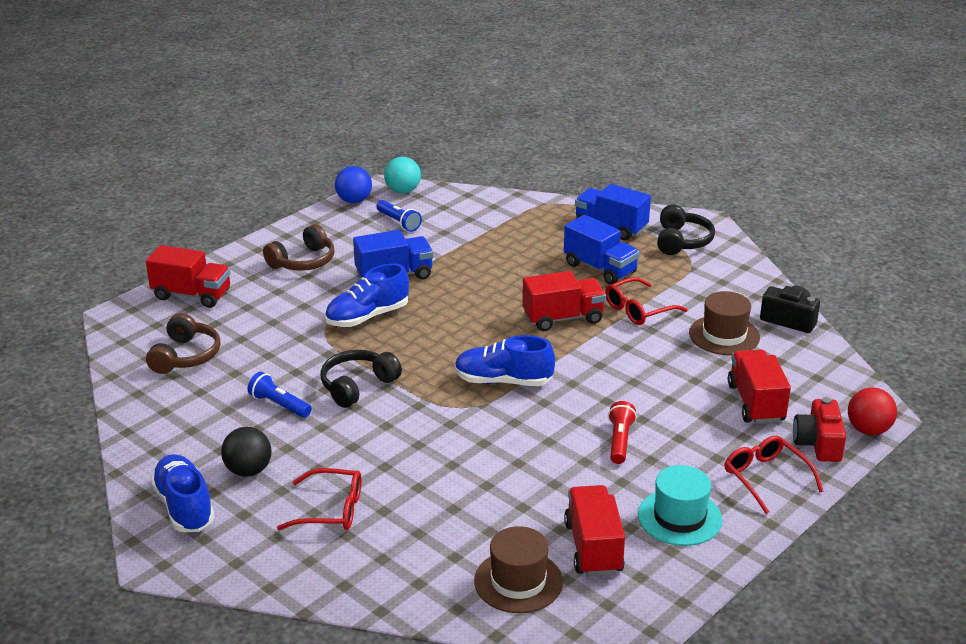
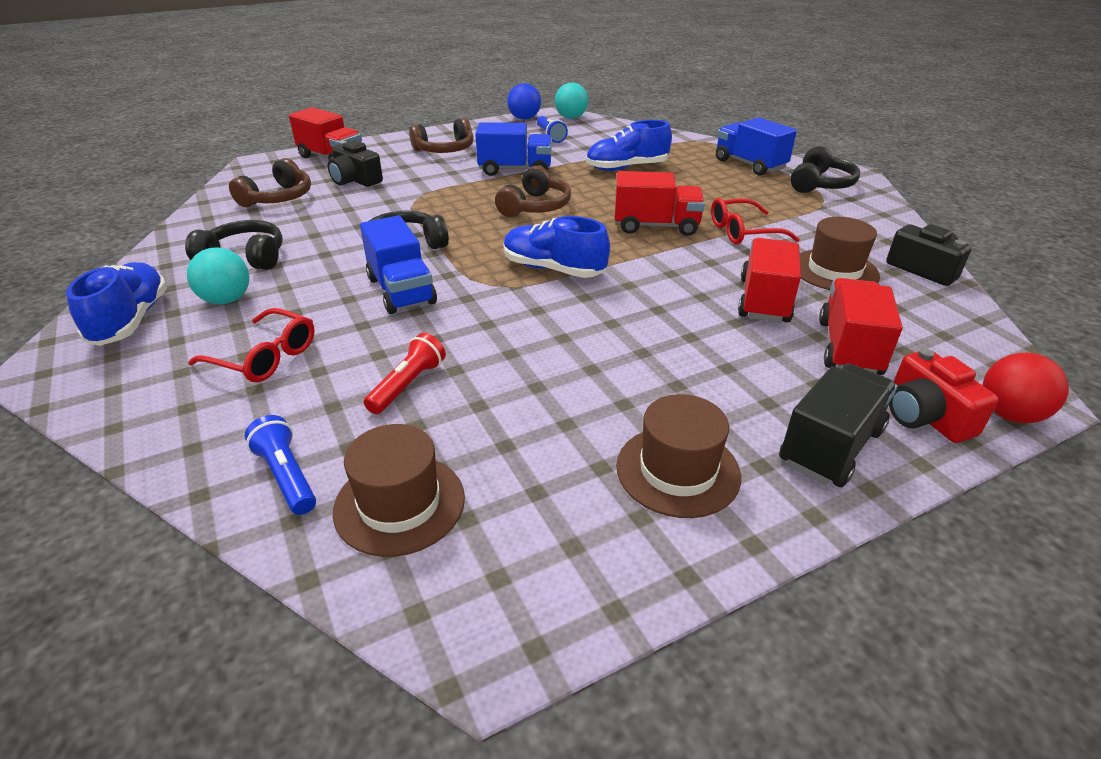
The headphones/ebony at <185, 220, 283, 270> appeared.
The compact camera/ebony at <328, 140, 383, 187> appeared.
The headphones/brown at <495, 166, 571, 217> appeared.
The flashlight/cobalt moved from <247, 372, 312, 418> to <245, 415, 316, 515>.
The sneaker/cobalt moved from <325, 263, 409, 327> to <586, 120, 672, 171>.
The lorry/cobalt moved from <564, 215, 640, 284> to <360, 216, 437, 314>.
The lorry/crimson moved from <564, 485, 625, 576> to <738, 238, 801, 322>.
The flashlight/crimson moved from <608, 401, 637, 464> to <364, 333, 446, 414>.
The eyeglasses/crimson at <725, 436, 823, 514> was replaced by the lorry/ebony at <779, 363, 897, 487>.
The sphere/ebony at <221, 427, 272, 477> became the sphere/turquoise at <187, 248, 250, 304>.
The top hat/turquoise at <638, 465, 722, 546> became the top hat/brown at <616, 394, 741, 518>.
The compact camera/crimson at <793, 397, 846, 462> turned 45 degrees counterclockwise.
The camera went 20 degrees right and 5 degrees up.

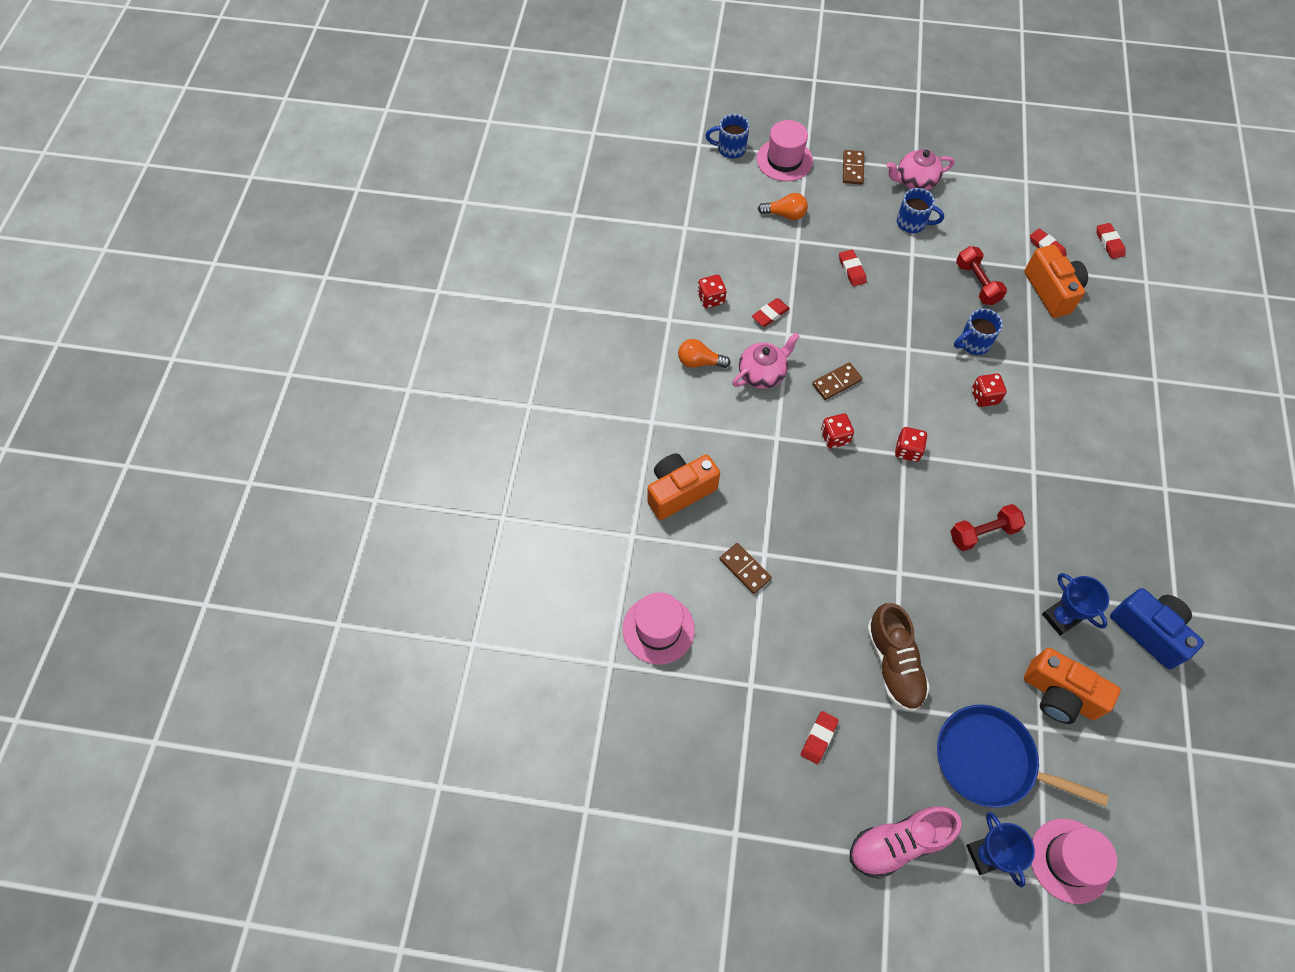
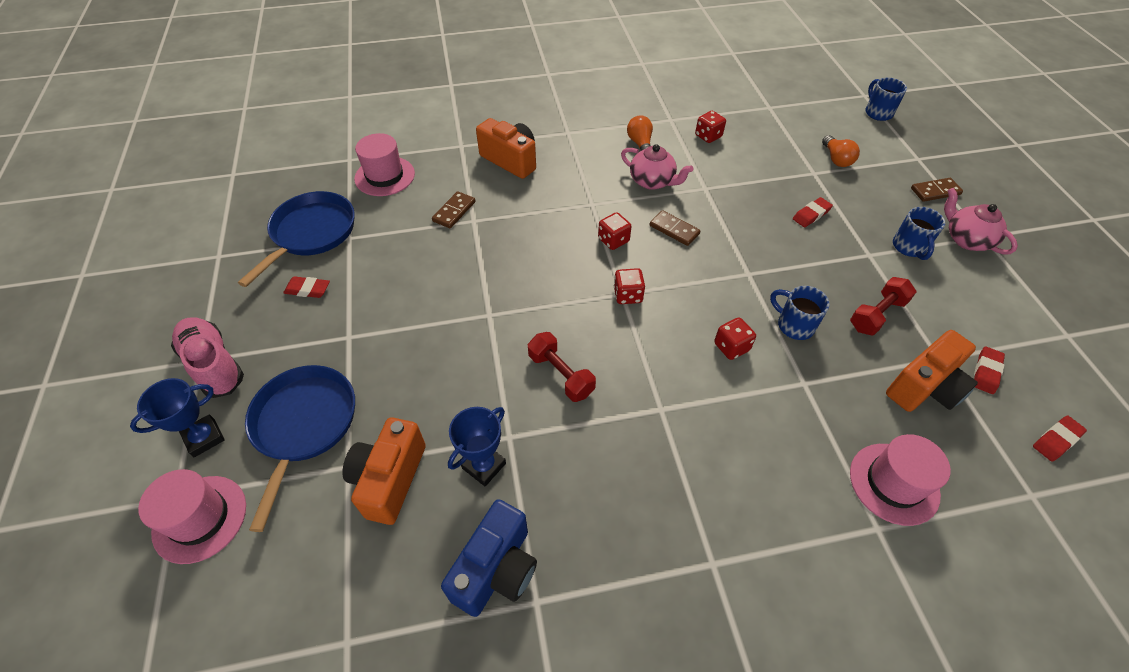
The eraser/crimson at <752, 298, 790, 327> disappeared.
The sneaker/brown at <867, 603, 930, 712> disappeared.
The skillet/cobalt at <238, 191, 355, 287> appeared.
The top hat/rose-pink moved from <757, 120, 813, 181> to <850, 434, 951, 526>.
The camera went 70 degrees right and 10 degrees down.

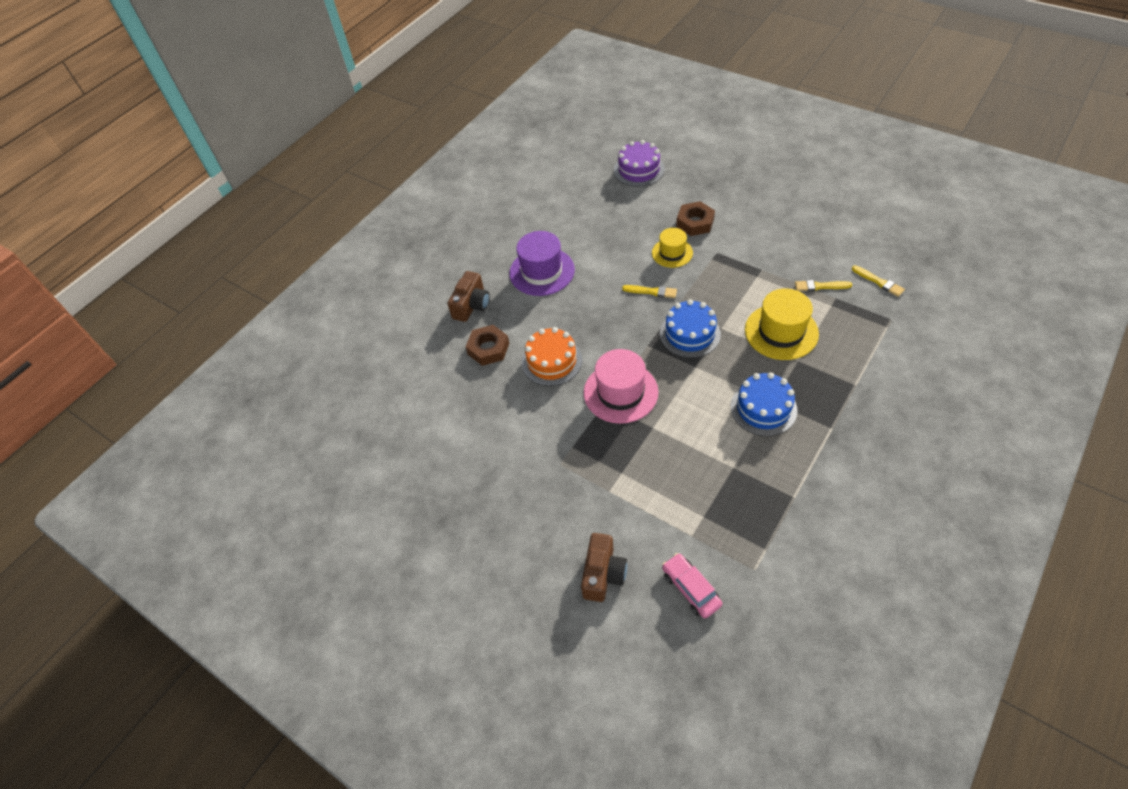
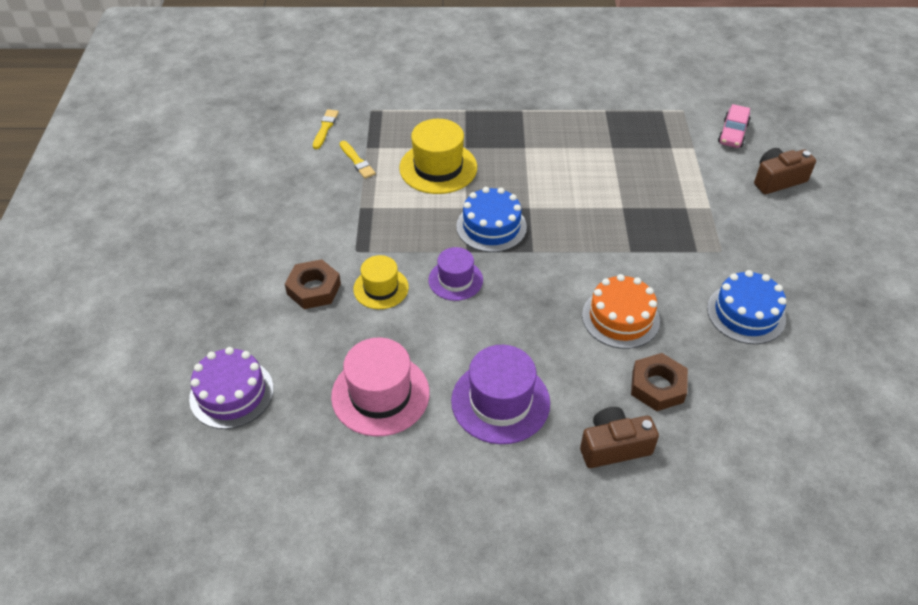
The top hat/rose-pink moved from <584, 349, 659, 424> to <331, 338, 430, 436>.
The gateau/cobalt moved from <731, 372, 798, 436> to <707, 270, 787, 344>.
The brush/bright yellow at <622, 285, 677, 298> was replaced by the top hat/violet at <428, 247, 483, 301>.
The camera went 130 degrees left and 5 degrees down.

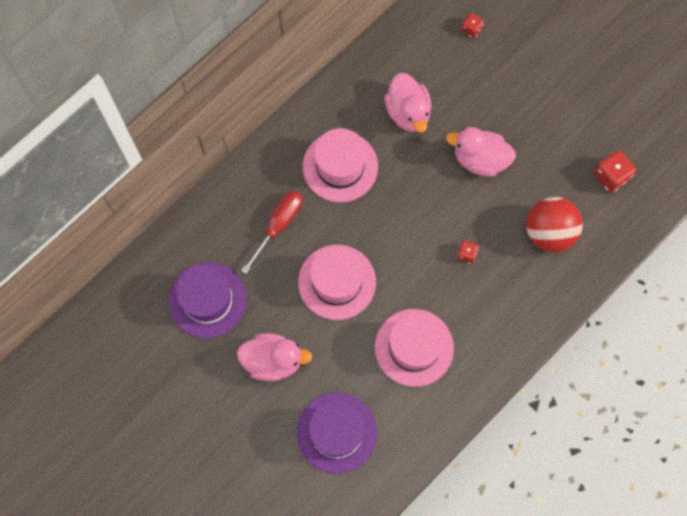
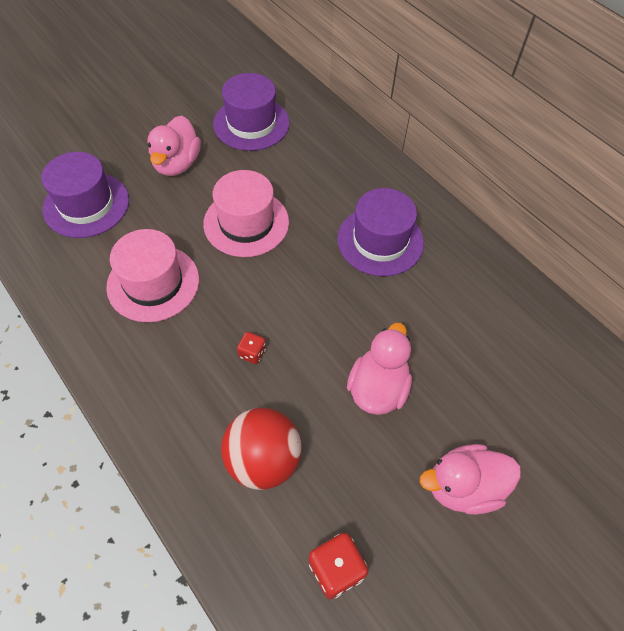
The screwdriver/crimson at <241, 191, 303, 274> disappeared.
The die/crimson at <461, 13, 484, 38> disappeared.
The duck/rose-pink moved from <384, 73, 432, 133> to <420, 444, 521, 515>.
The top hat/rose-pink at <303, 128, 378, 202> became the top hat/violet at <337, 188, 424, 276>.
The camera went 95 degrees right and 15 degrees down.

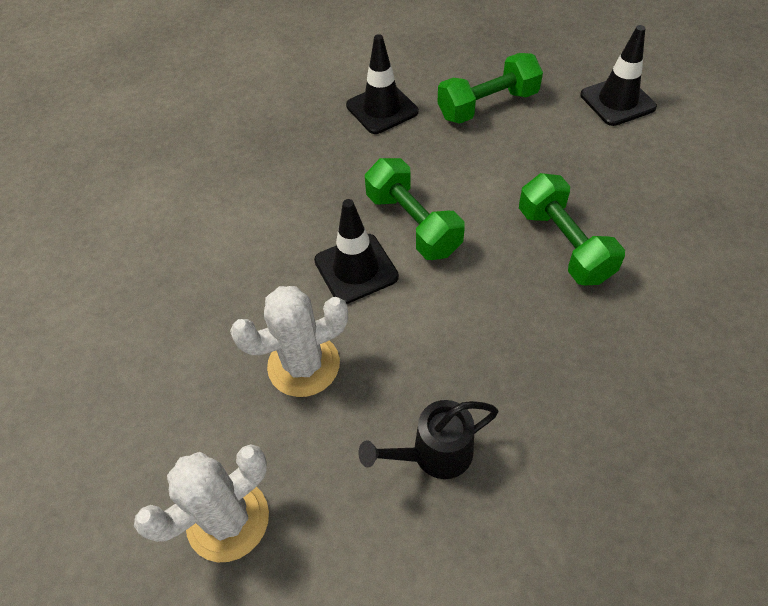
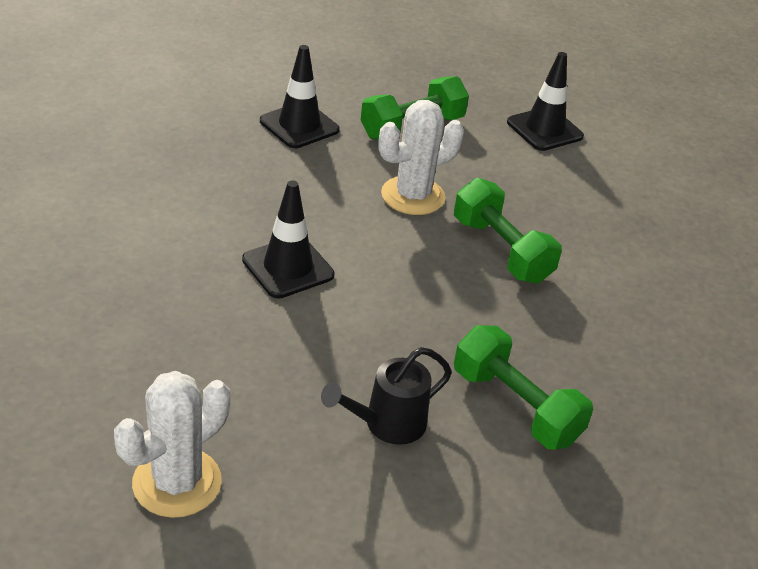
The cactus/white moved from <230, 286, 348, 397> to <378, 100, 464, 215>.
The free weight/leaf-green moved from <365, 158, 465, 260> to <454, 325, 593, 450>.
The camera went 15 degrees left and 15 degrees down.

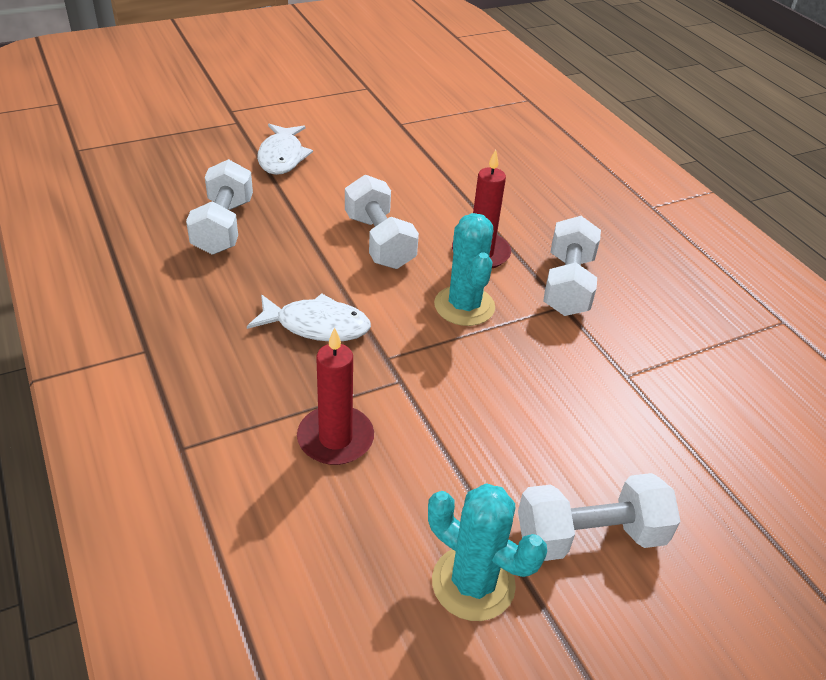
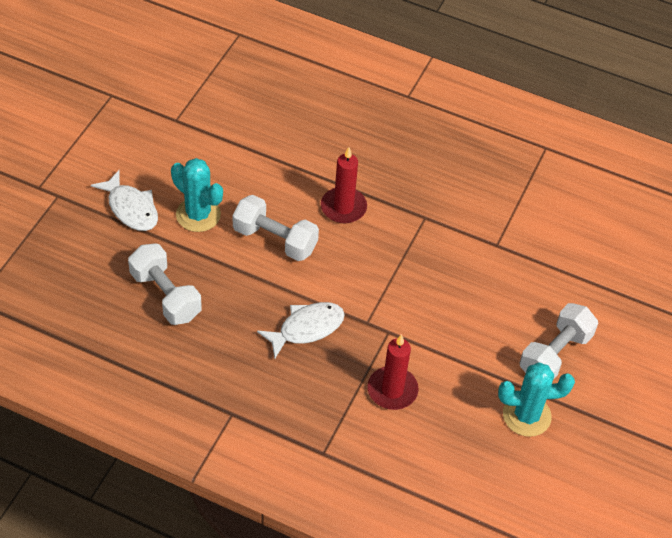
The free weight/white at <543, 216, 601, 316> disappeared.
The cactus/turquoise moved from <434, 213, 495, 326> to <171, 158, 223, 232>.
The camera went 40 degrees left and 10 degrees up.

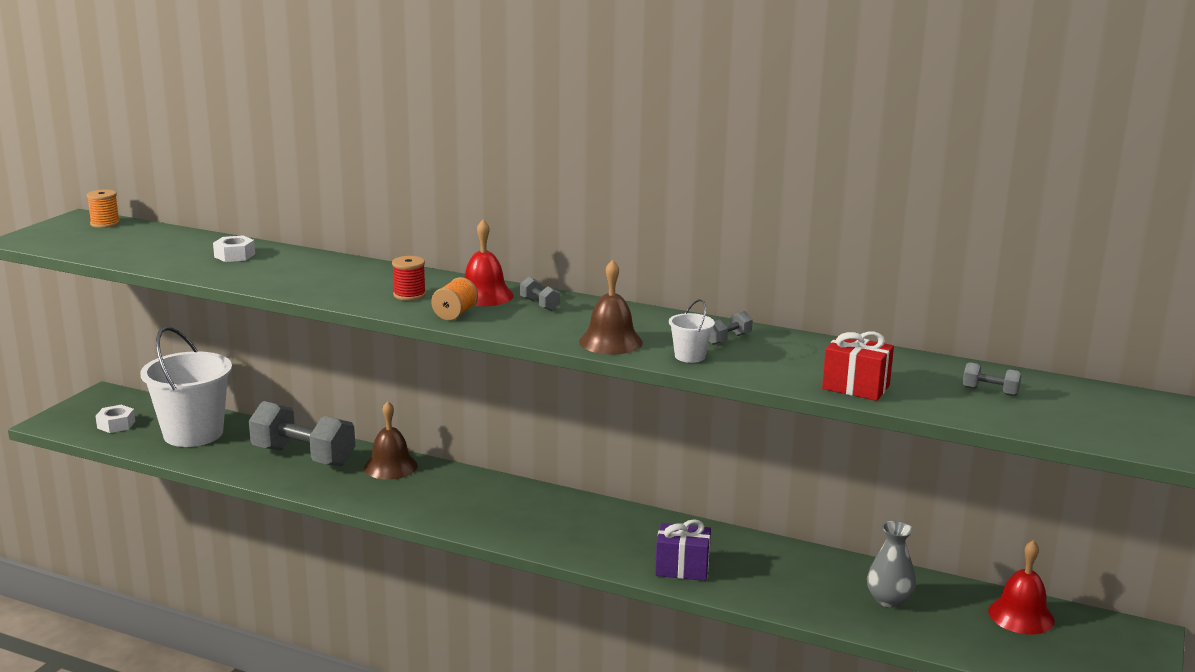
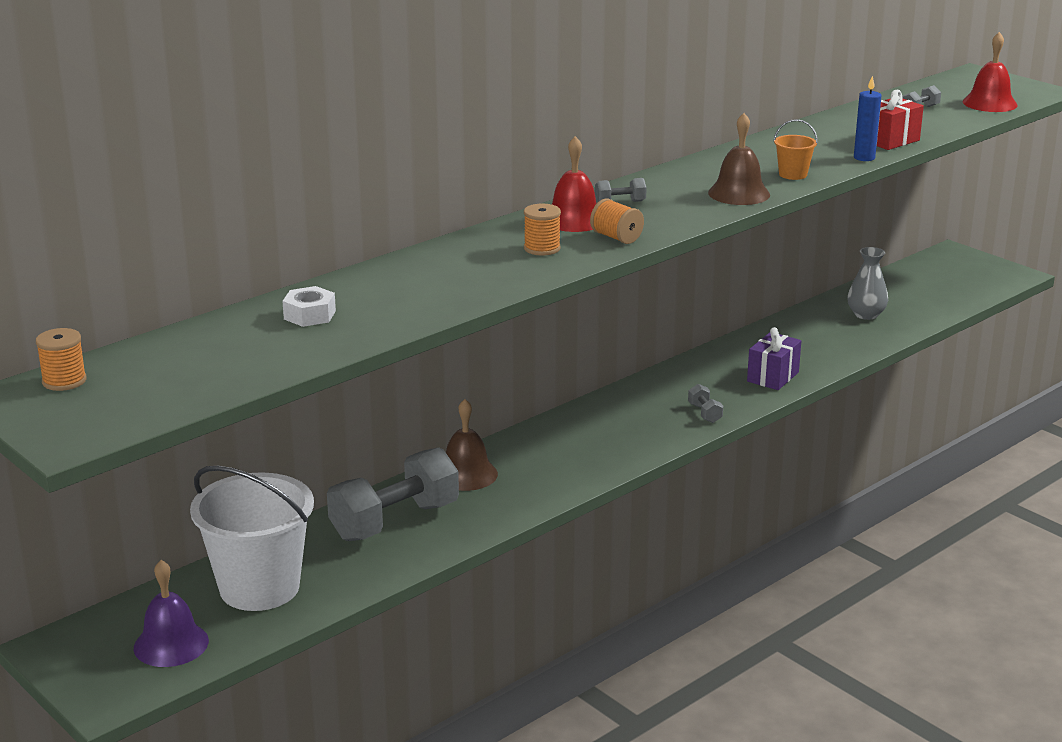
The wax candle/cobalt at <854, 76, 881, 161> appeared.
The free weight/grey moved from <709, 311, 753, 345> to <688, 384, 723, 423>.
The bell/crimson moved from <988, 540, 1055, 634> to <962, 32, 1018, 112>.
The hexagon nut/white at <96, 405, 135, 433> was replaced by the bell/violet at <134, 560, 209, 667>.
The spool/crimson at <392, 256, 426, 301> became the spool/bright orange at <524, 204, 561, 255>.
The pail/white at <669, 299, 715, 363> became the pail/bright orange at <774, 119, 818, 180>.
The camera went 65 degrees left and 5 degrees up.

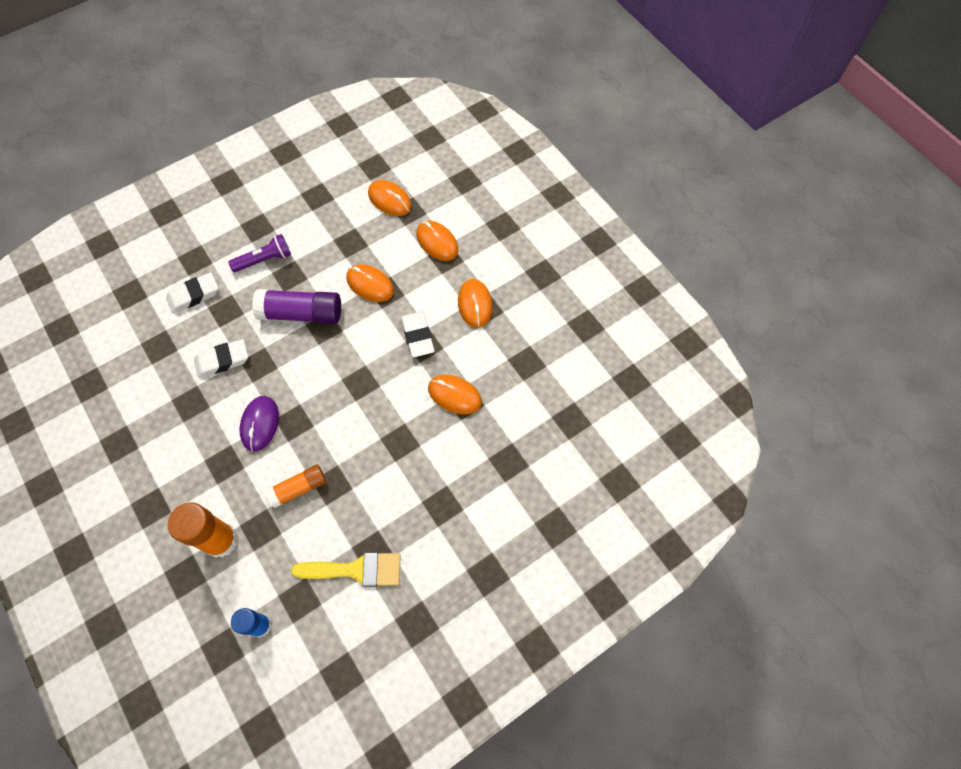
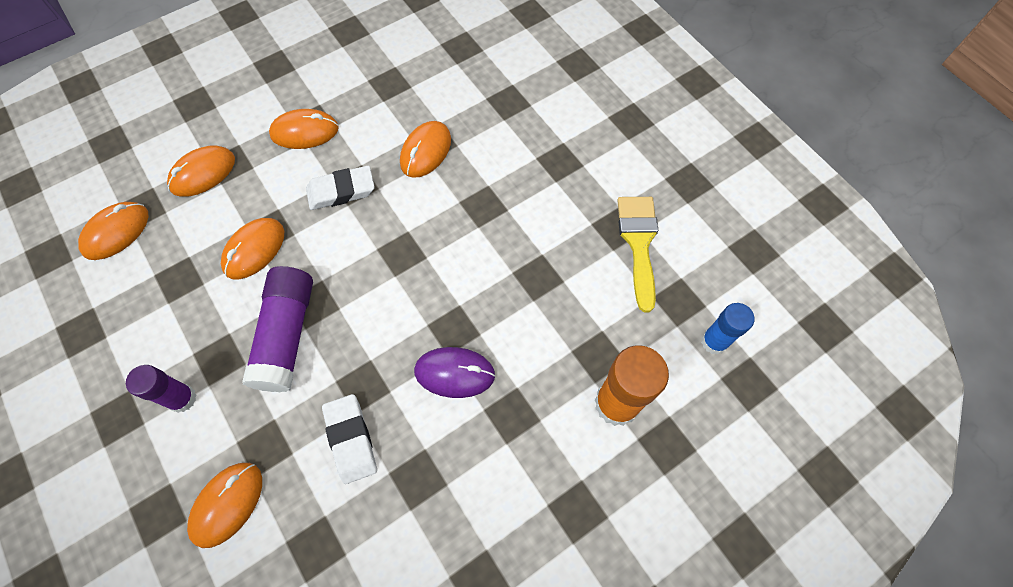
The glue/bright orange at <266, 465, 326, 508> disappeared.
The eraser/white at <166, 272, 218, 314> was replaced by the computer mouse/bright orange at <187, 463, 262, 548>.
The flashlight/violet at <228, 234, 291, 272> was replaced by the glue/violet at <126, 365, 196, 413>.
The camera went 90 degrees left and 0 degrees up.

